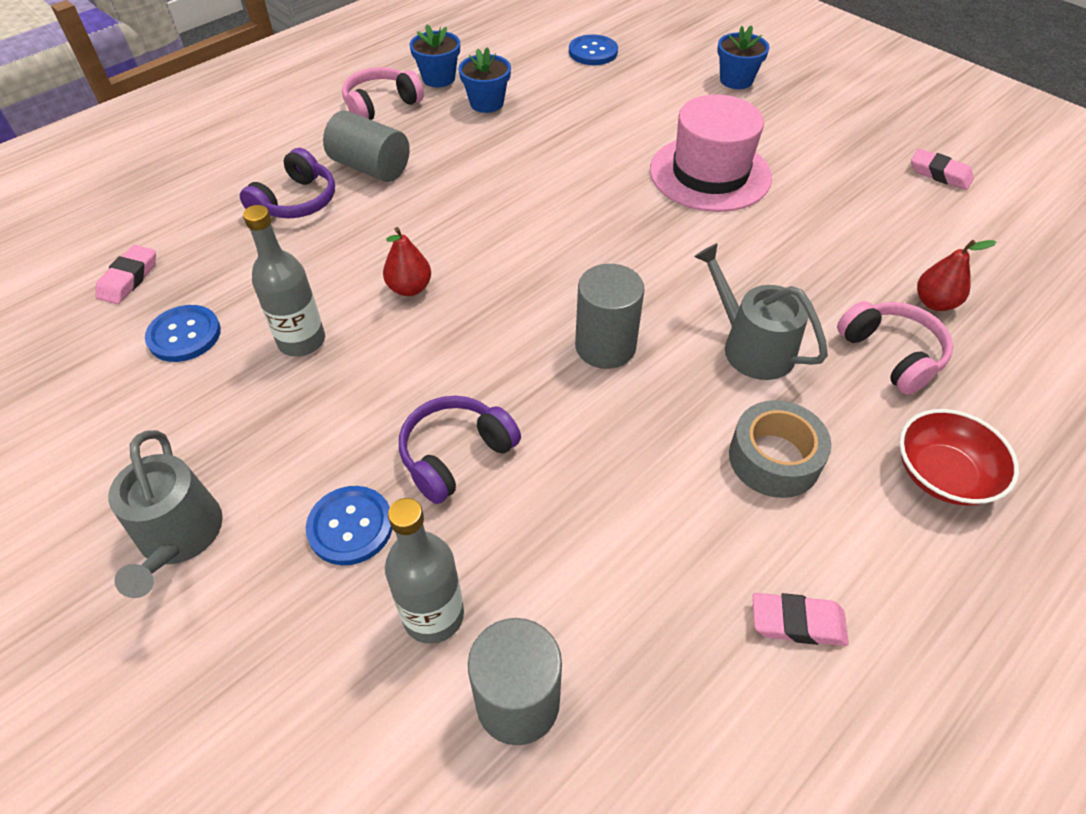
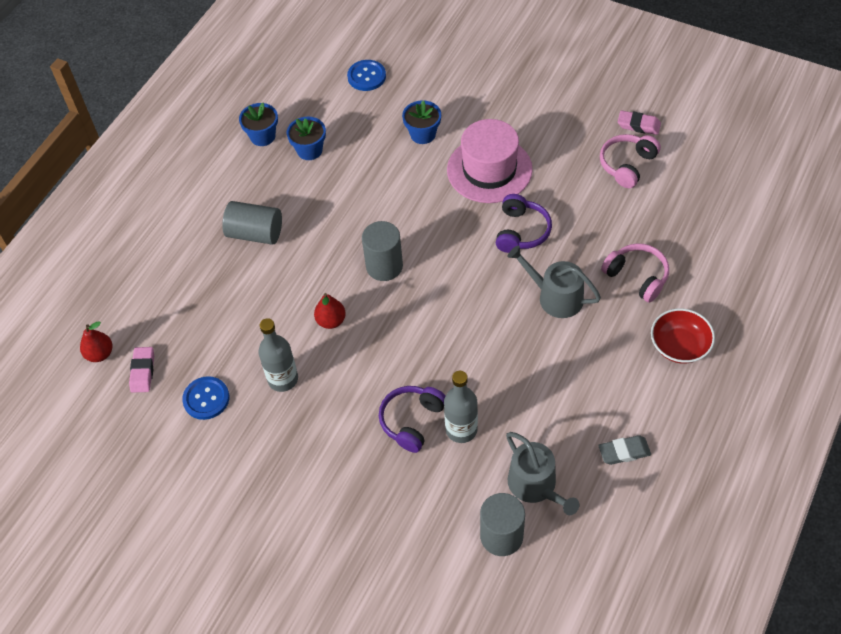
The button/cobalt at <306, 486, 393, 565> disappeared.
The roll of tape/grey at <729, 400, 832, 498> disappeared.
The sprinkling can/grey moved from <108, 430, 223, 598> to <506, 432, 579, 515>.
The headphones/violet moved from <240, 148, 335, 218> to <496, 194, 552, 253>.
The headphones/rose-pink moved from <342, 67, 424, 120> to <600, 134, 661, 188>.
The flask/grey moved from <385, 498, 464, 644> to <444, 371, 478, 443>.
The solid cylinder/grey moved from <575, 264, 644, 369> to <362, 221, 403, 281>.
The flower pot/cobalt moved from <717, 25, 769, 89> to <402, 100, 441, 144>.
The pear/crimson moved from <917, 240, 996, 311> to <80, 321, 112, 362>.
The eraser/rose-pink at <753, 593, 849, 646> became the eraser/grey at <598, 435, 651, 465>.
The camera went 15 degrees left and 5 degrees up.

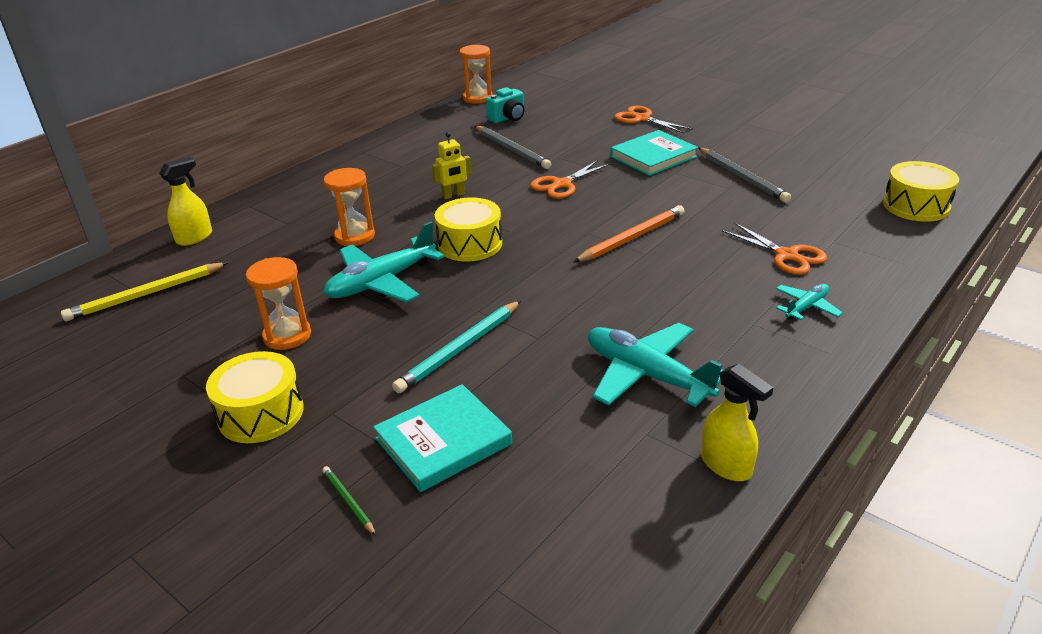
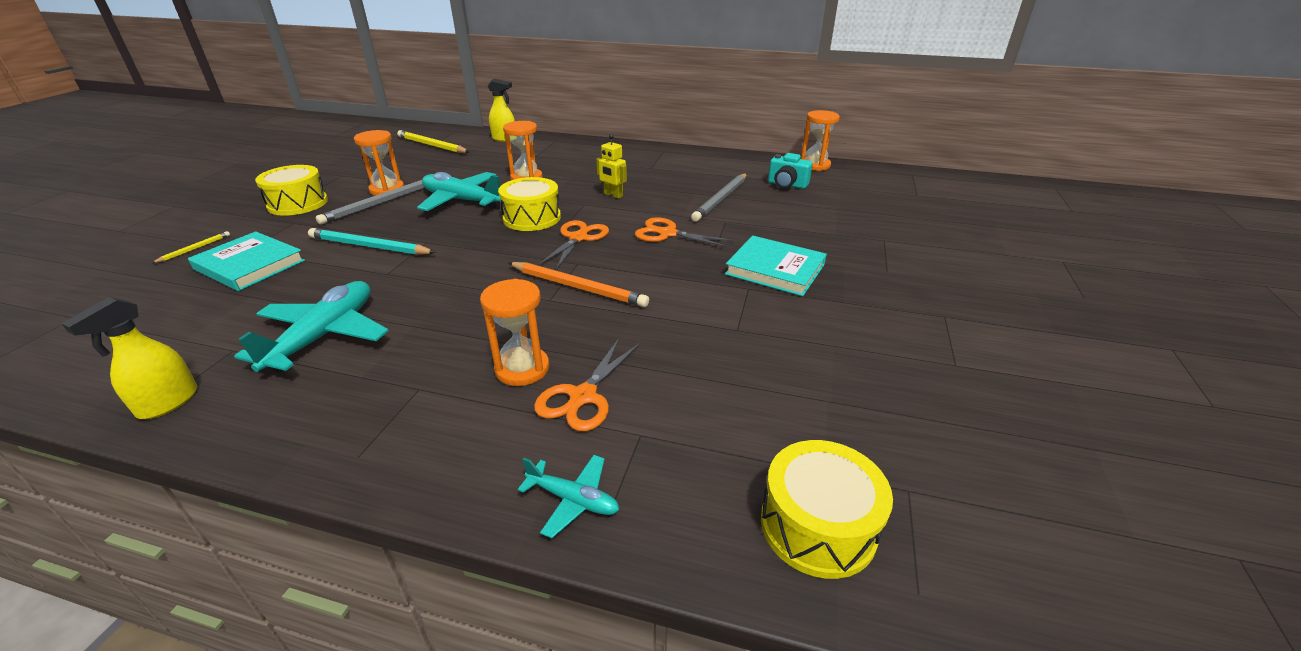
The sand timer/bright orange at <480, 279, 549, 386> appeared.
The scissors/bright orange moved from <614, 106, 693, 133> to <538, 220, 609, 270>.
The pencil/grey moved from <698, 147, 791, 203> to <316, 180, 425, 225>.
The plane/turquoise moved from <776, 284, 843, 320> to <518, 455, 619, 538>.
The pencil/leaf-green at <322, 466, 376, 536> became the pencil/bright yellow at <152, 231, 230, 263>.
The camera went 65 degrees right and 0 degrees up.

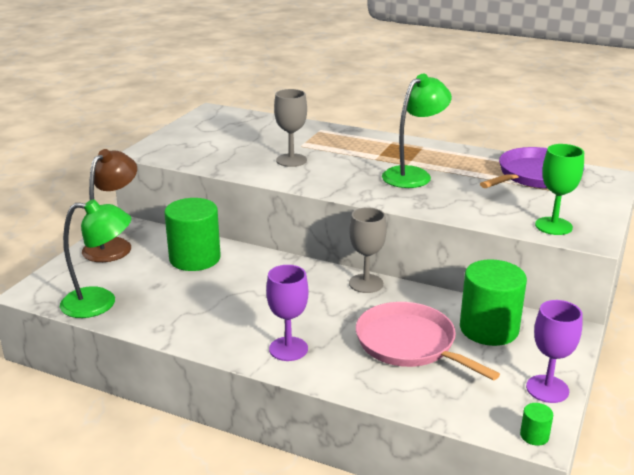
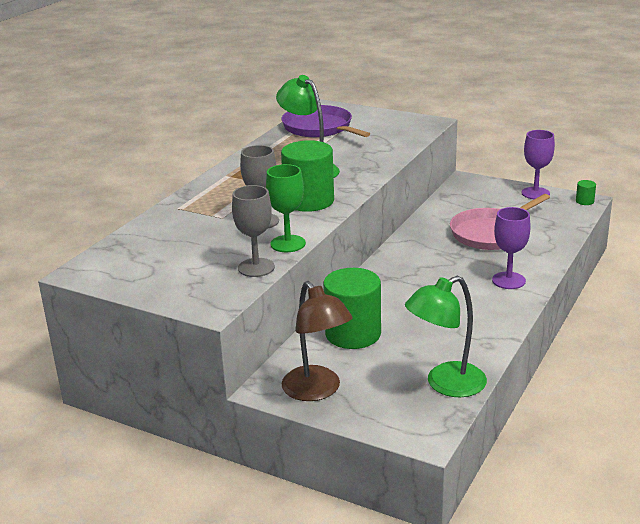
The wine glass/grey moved from <349, 207, 387, 293> to <232, 185, 275, 277>.
The solid cylinder/leaf-green moved from <460, 259, 527, 346> to <281, 140, 334, 212>.
The wine glass/leaf-green moved from <535, 144, 584, 235> to <266, 164, 306, 252>.
The desk lamp/leaf-green at <60, 199, 131, 318> turned 120 degrees counterclockwise.
The desk lamp/brown at <82, 149, 137, 262> turned 150 degrees counterclockwise.
The camera went 85 degrees left and 0 degrees up.

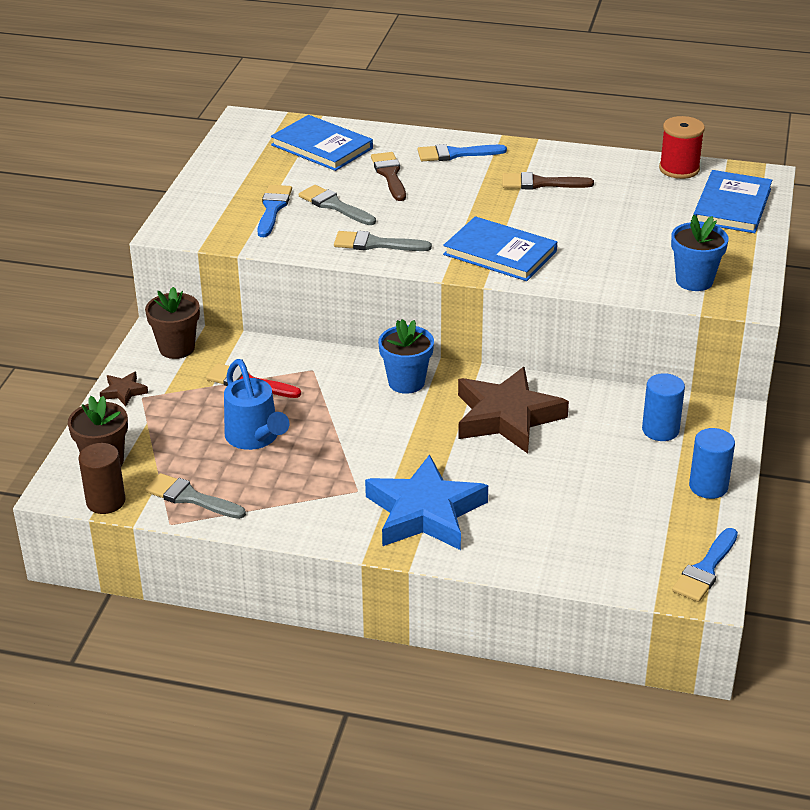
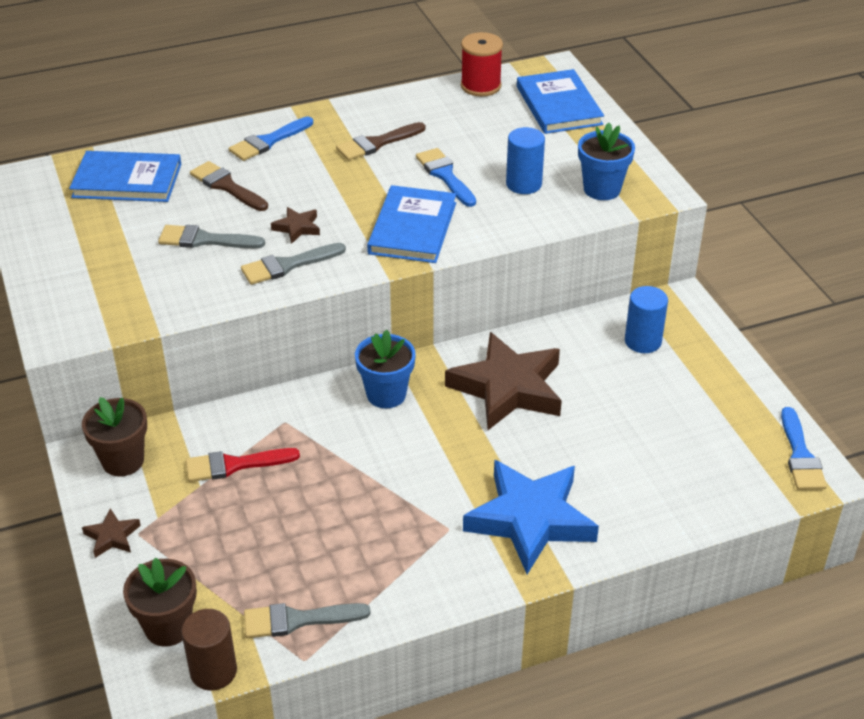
The sprinkling can/cobalt at <224, 359, 289, 450> disappeared.
The five-pointed star/brown at <271, 207, 320, 244> appeared.
The brush/cobalt moved from <257, 185, 292, 237> to <416, 148, 476, 207>.
The solid cylinder/cobalt moved from <689, 428, 735, 499> to <506, 127, 545, 194>.
The hardback/cobalt at <443, 216, 557, 281> turned 75 degrees counterclockwise.
The camera went 35 degrees left and 5 degrees up.

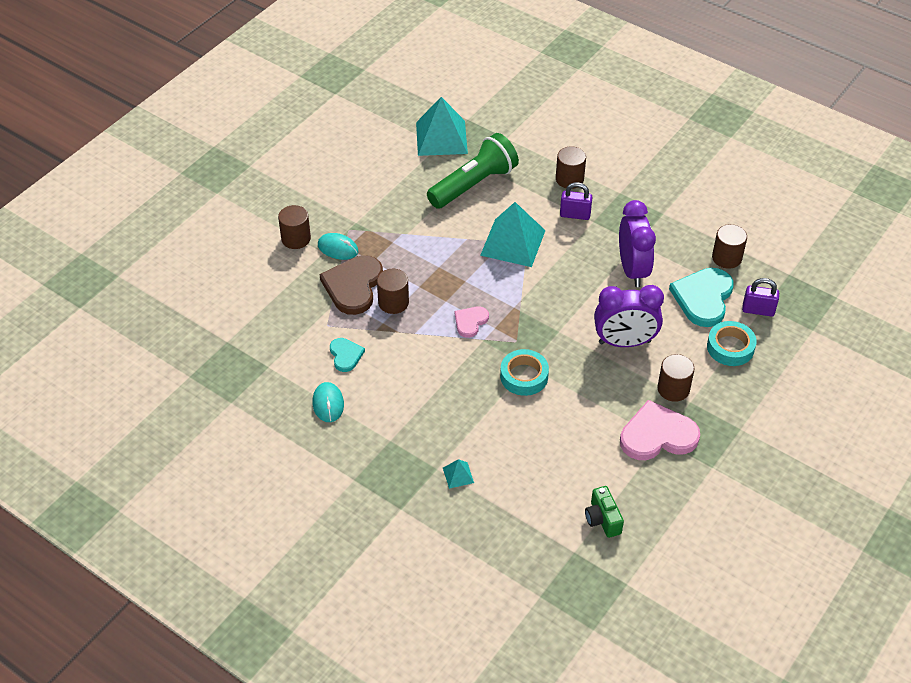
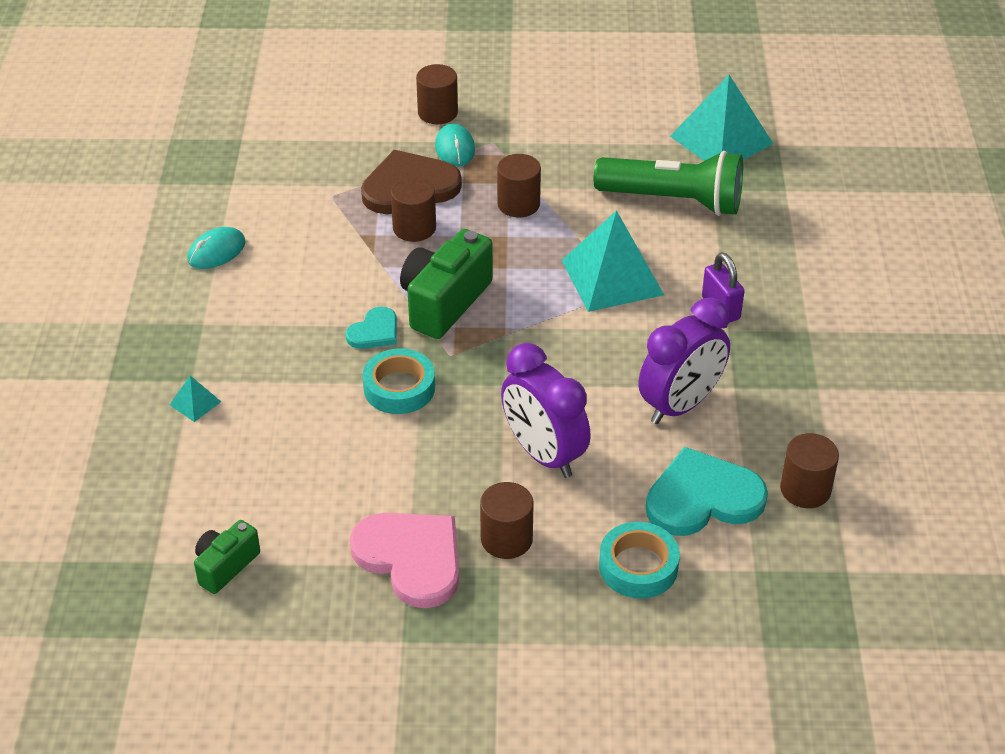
The lock/violet at <742, 278, 779, 317> disappeared.
The heart/turquoise moved from <330, 338, 365, 372> to <345, 307, 397, 349>.
The solid cylinder/brown moved from <556, 146, 586, 189> to <497, 154, 541, 218>.
The heart/rose-pink at <455, 307, 489, 338> was replaced by the compact camera/leaf-green at <400, 229, 493, 339>.
The camera went 55 degrees right and 5 degrees down.

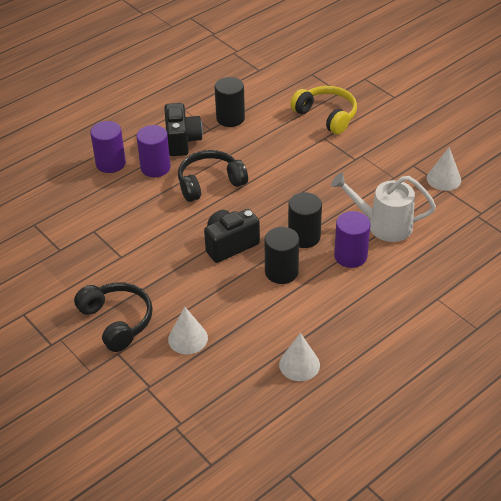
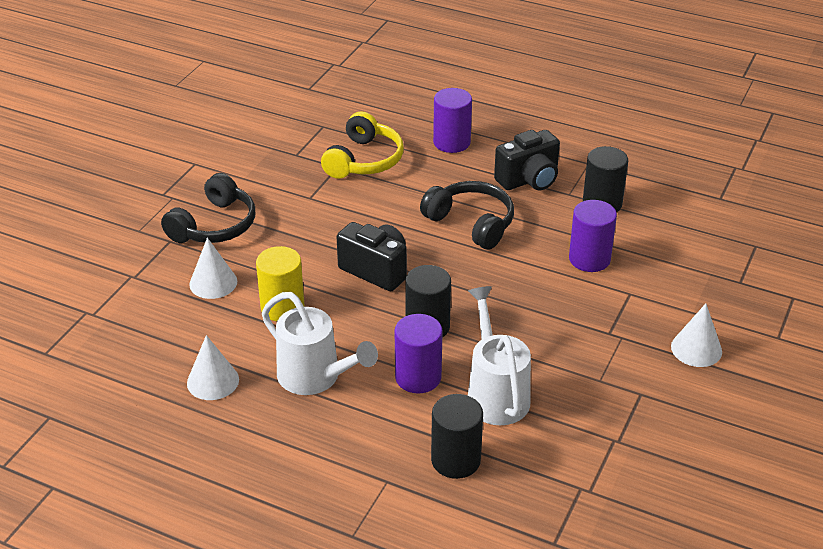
The solid cylinder/bright yellow at <256, 246, 304, 321> appeared.
The sprinkling can/white at <262, 292, 378, 395> appeared.
The solid cylinder/violet moved from <136, 125, 171, 177> to <569, 200, 617, 272>.
The solid cylinder/ebony moved from <264, 227, 299, 284> to <431, 394, 483, 479>.
The headphones/bright yellow moved from <290, 86, 357, 135> to <321, 112, 404, 179>.
The cone shape/white moved from <427, 147, 461, 191> to <671, 303, 722, 367>.
The camera went 65 degrees right and 5 degrees down.

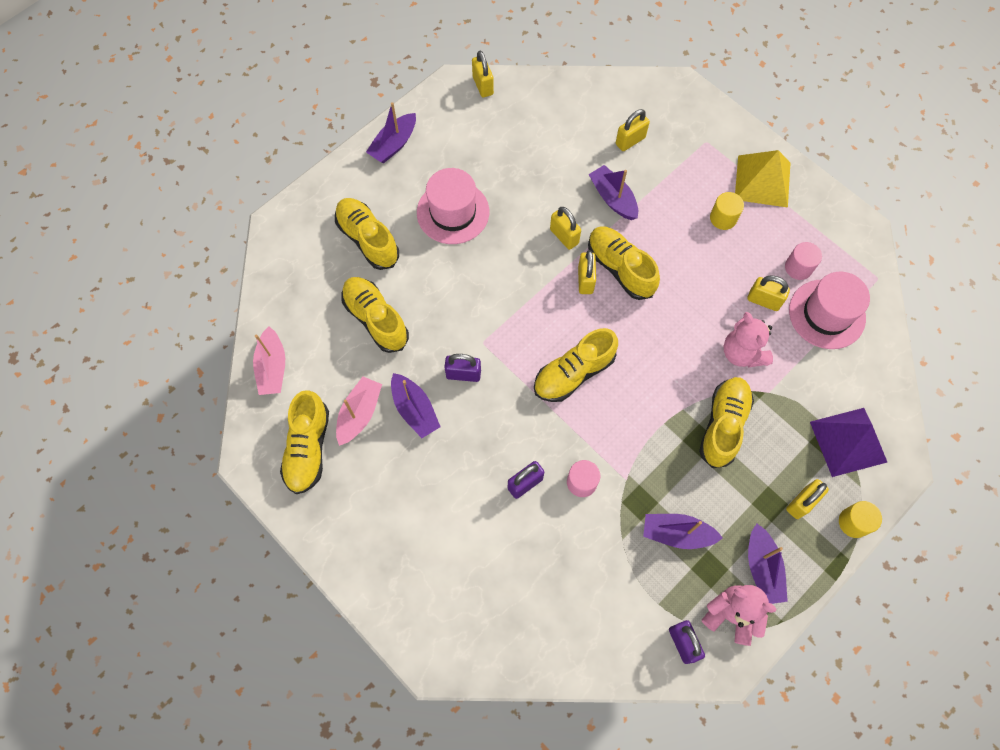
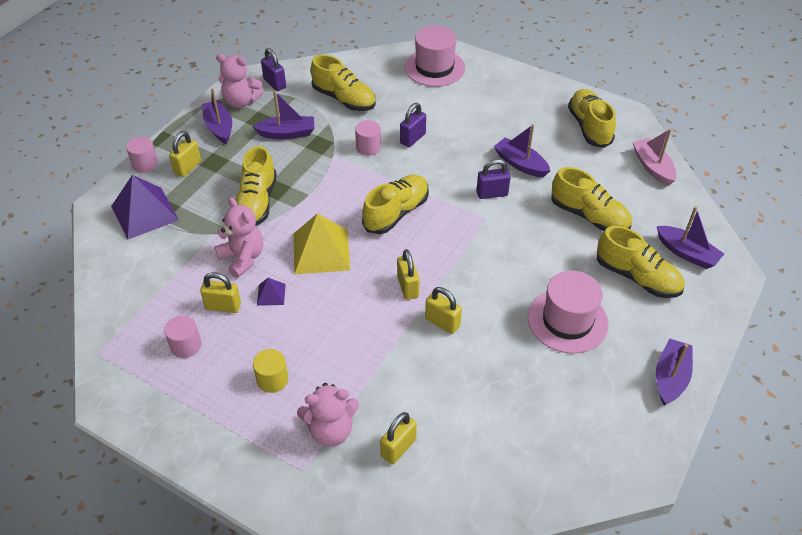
The sailboat/rose-pink at <336, 377, 382, 446> disappeared.
The lock/bright yellow at <472, 51, 494, 97> disappeared.
The pyramid/violet at <257, 278, 286, 306> appeared.
The stuffed bear/rose-pink at <297, 383, 359, 447> appeared.
The sailboat/violet moved from <588, 165, 638, 220> to <657, 206, 724, 269>.
The sneaker/bright yellow moved from <588, 226, 660, 300> to <311, 54, 375, 111>.
The pyramid/bright yellow moved from <735, 150, 790, 208> to <294, 214, 350, 274>.
The top hat/rose-pink moved from <789, 272, 870, 349> to <404, 26, 465, 87>.
The solid cylinder/bright yellow at <839, 501, 882, 538> became the solid cylinder/rose-pink at <126, 137, 158, 173>.
The camera went 165 degrees right and 20 degrees down.

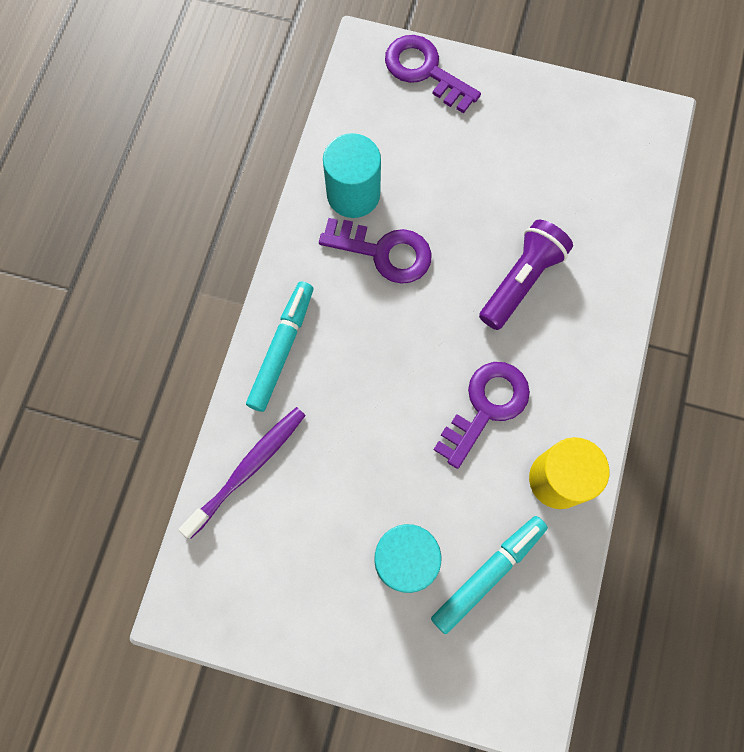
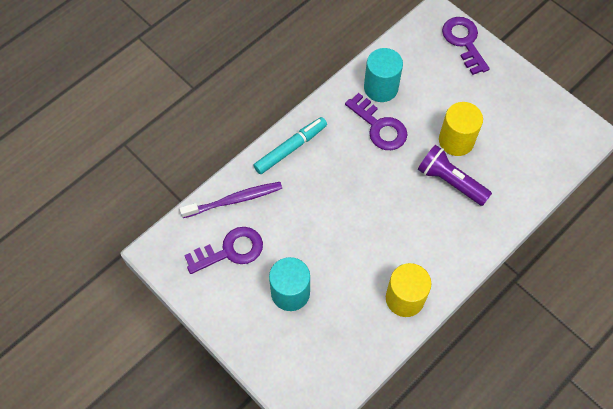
The felt pen/turquoise at <431, 516, 548, 634> disappeared.
The solid cylinder/bright yellow at <439, 102, 483, 156> appeared.
The key/violet moved from <433, 362, 530, 469> to <184, 227, 263, 274>.
The flashlight/violet at <479, 220, 573, 330> turned 120 degrees counterclockwise.
The camera went 30 degrees right and 10 degrees down.

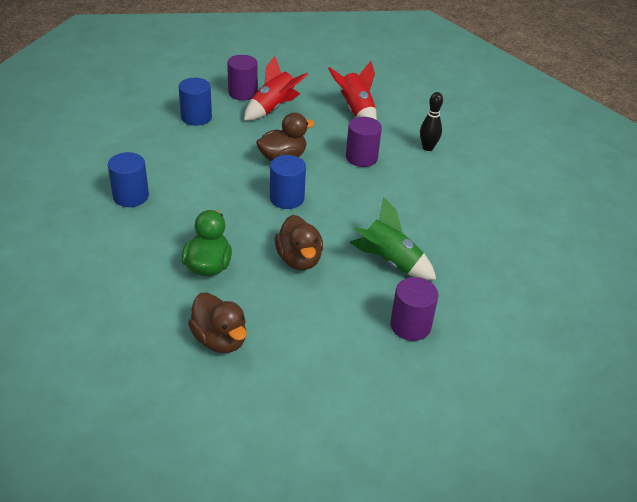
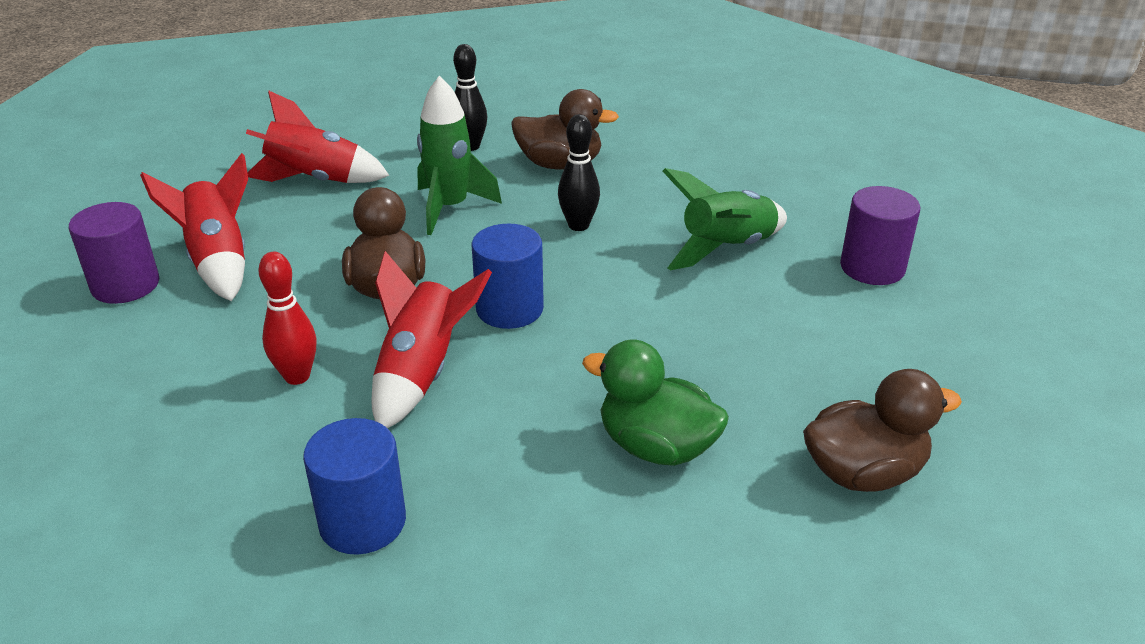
The solid cylinder/cobalt at <179, 78, 212, 126> disappeared.
The bowling pin/crimson at <258, 252, 316, 385> appeared.
The spaceship/crimson at <371, 251, 492, 428> appeared.
The bowling pin/ebony at <558, 114, 600, 231> appeared.
The duck/brown moved from <275, 215, 323, 270> to <511, 89, 619, 169>.
The solid cylinder/violet at <346, 117, 382, 167> was replaced by the spaceship/leaf-green at <417, 76, 502, 235>.
The camera went 65 degrees left and 5 degrees down.

